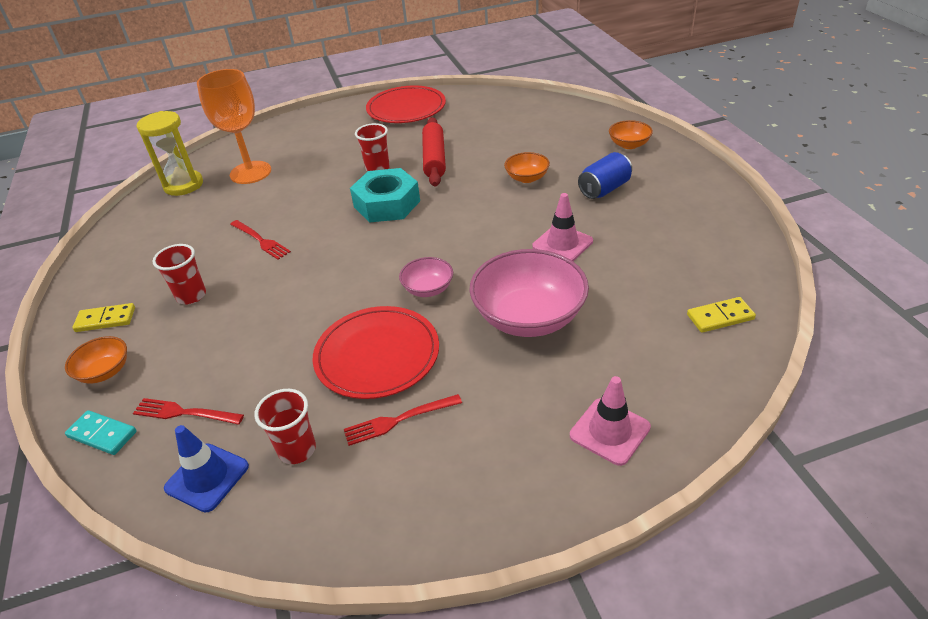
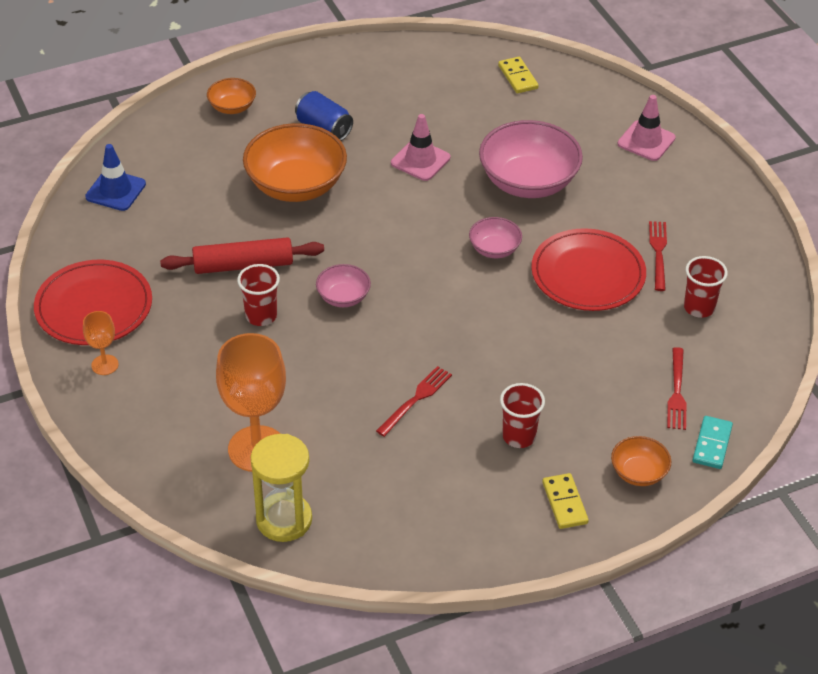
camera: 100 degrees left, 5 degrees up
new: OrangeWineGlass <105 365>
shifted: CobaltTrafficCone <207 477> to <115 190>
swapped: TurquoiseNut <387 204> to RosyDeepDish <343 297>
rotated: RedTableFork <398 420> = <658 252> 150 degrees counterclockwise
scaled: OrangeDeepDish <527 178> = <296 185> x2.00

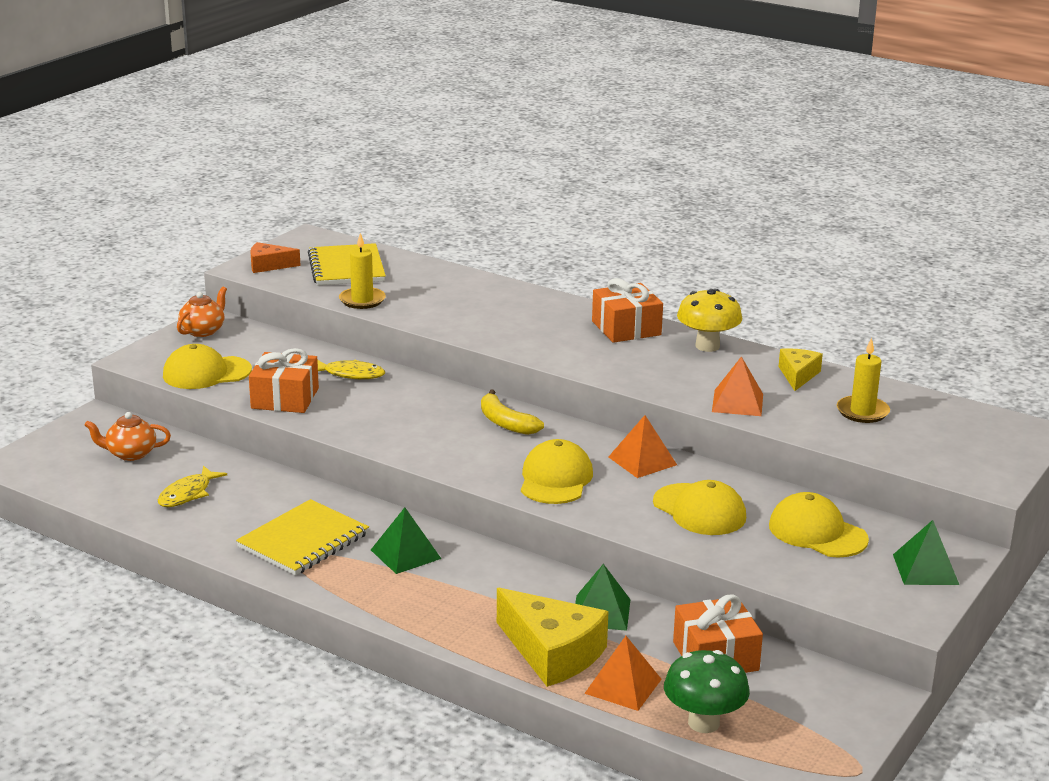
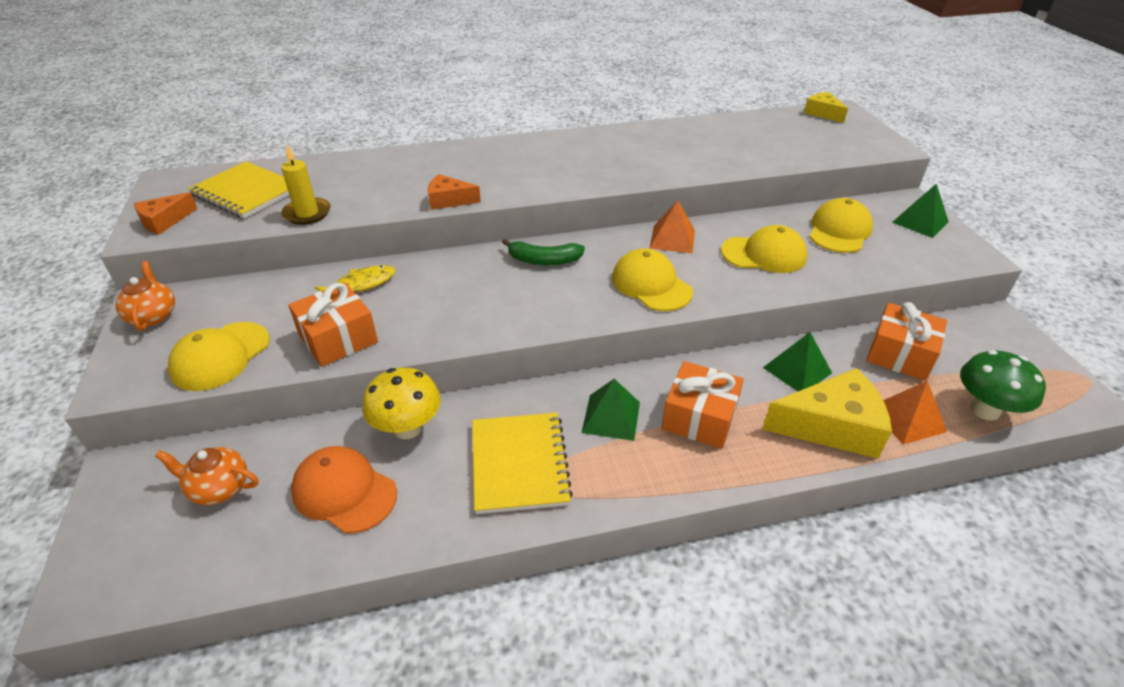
camera: 45 degrees left, 15 degrees up
gone: OrangePyramid <737 403>; YellowPillarCandle <862 412>
new: OrangeCheese <448 200>
shifted: YellowMushroom <707 346> to <407 428>; OrangeWrappedGift <626 328> to <699 417>; YellowCheese <798 375> to <823 113>
swapped: YellowFish <188 494> to OrangePeakedCap <344 491>
repainted: YellowBananaFruit <506 423> to GreenBananaFruit <544 260>
rotated: OrangeTeaPot <130 454> = <219 488> 60 degrees clockwise; YellowPeakedCap <817 532> = <839 231> 120 degrees clockwise

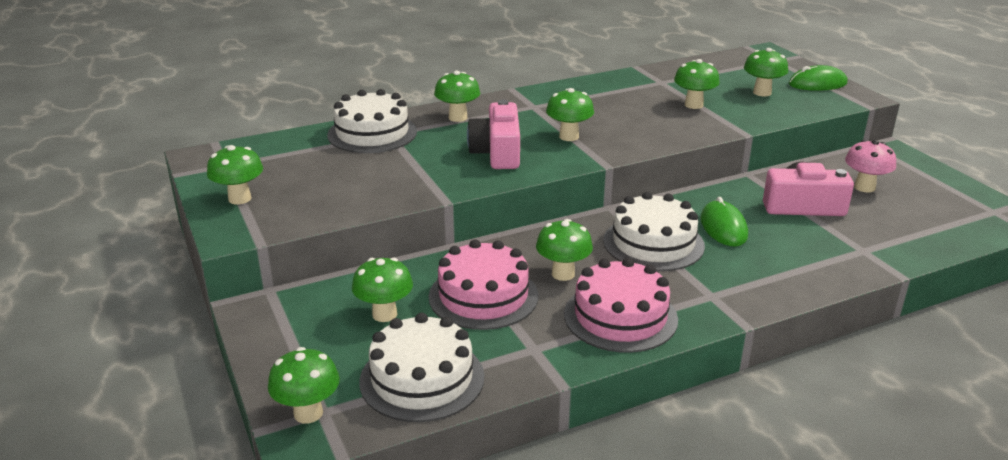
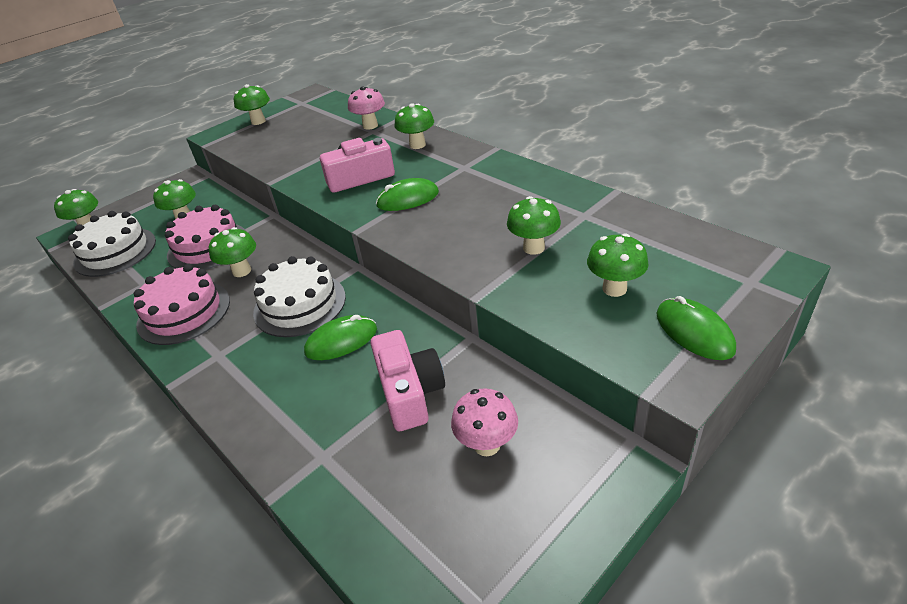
camera: 75 degrees right, 10 degrees up
swapped: SnowWhiteGateau <372 133> to RosyMushroom <370 126>; GreenMushroom <569 136> to GreenPcMouse <408 199>

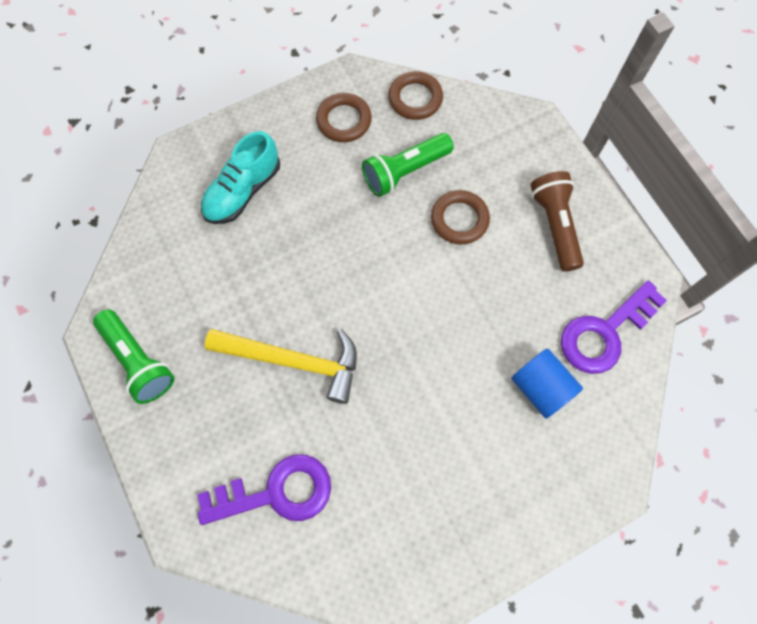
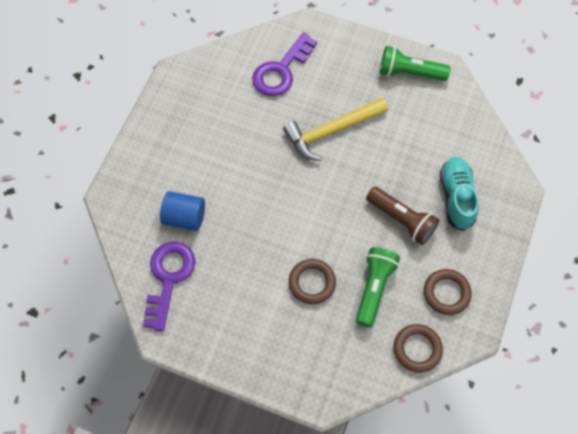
camera: 140 degrees right, 5 degrees down
shifted: DarkBrownFlashlight <555 225> to <401 220>

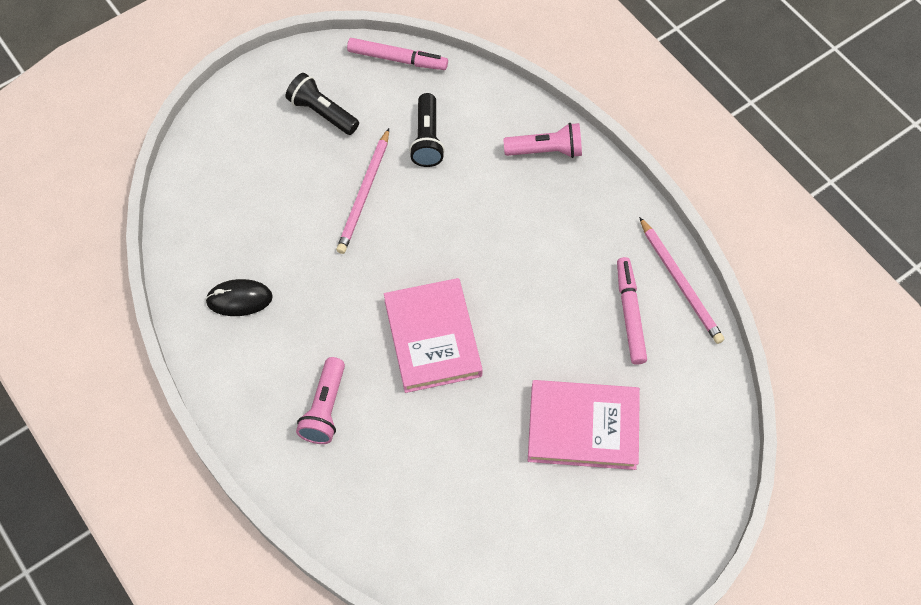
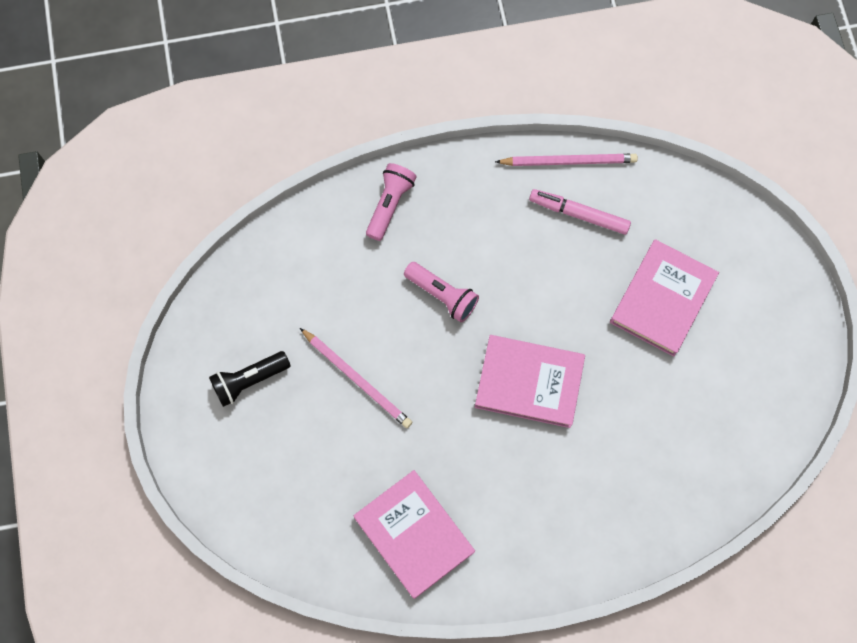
camera: 65 degrees left, 10 degrees up
gone: RosyFeltPen <397 59>; EbonyFlashlight <427 139>
shifted: RosyFlashlight <325 408> to <442 295>
swapped: EbonyPcMouse <239 299> to RosyHardcover <414 534>

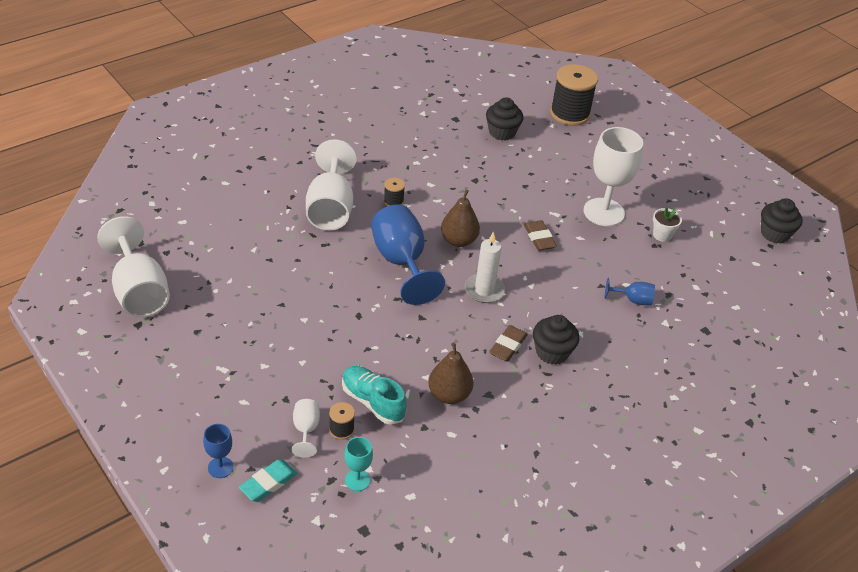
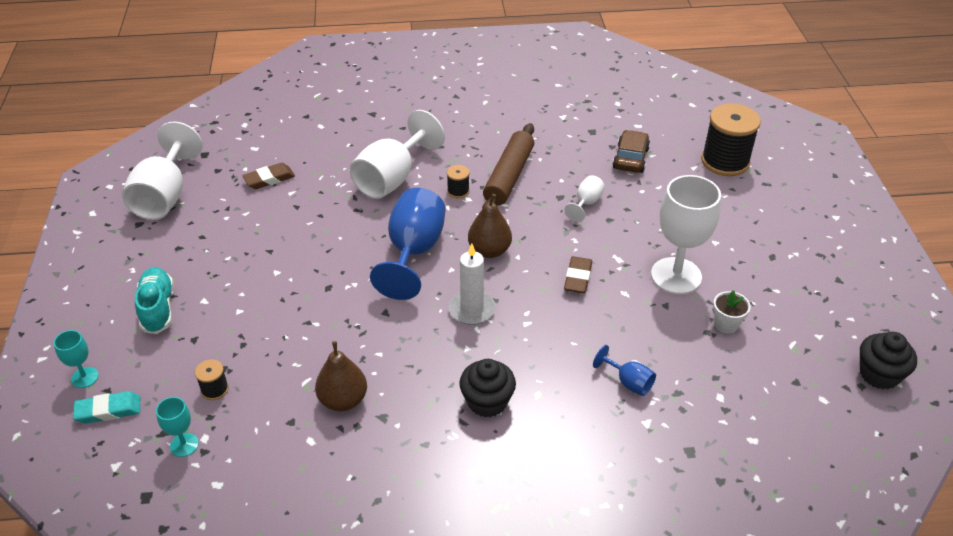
camera: 35 degrees right, 0 degrees up
new: DarkBrownDoughRoller <509 176>
shifted: TurquoiseShoe <372 402> to <158 308>; DarkBrownPencilEraser <508 346> to <269 179>; SnowWhiteWineGlass <306 430> to <586 203>
swapped: EbonyCupcake <502 132> to DarkBrownAutomobile <630 158>
repainted: CobaltWineGlass <220 467> to TurquoiseWineGlass <85 377>

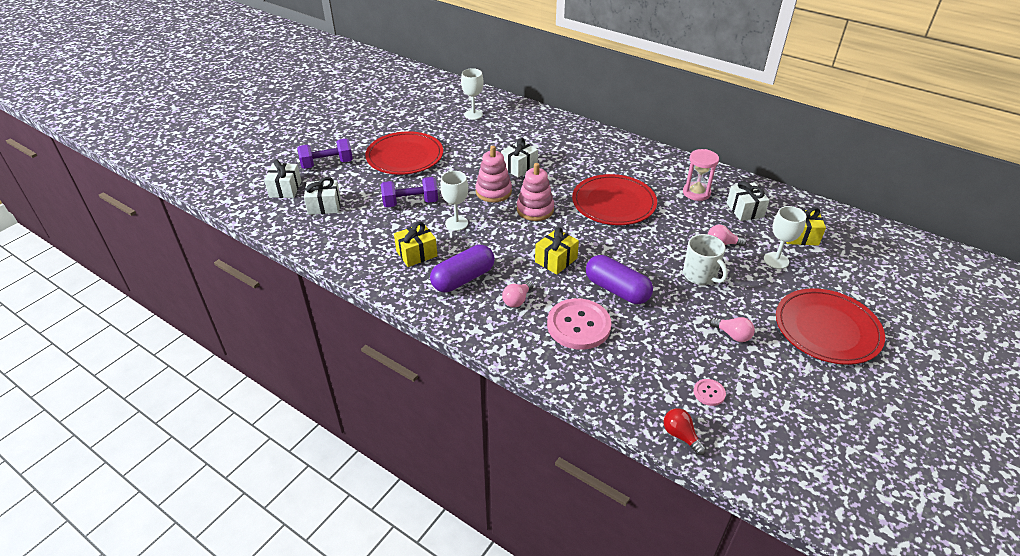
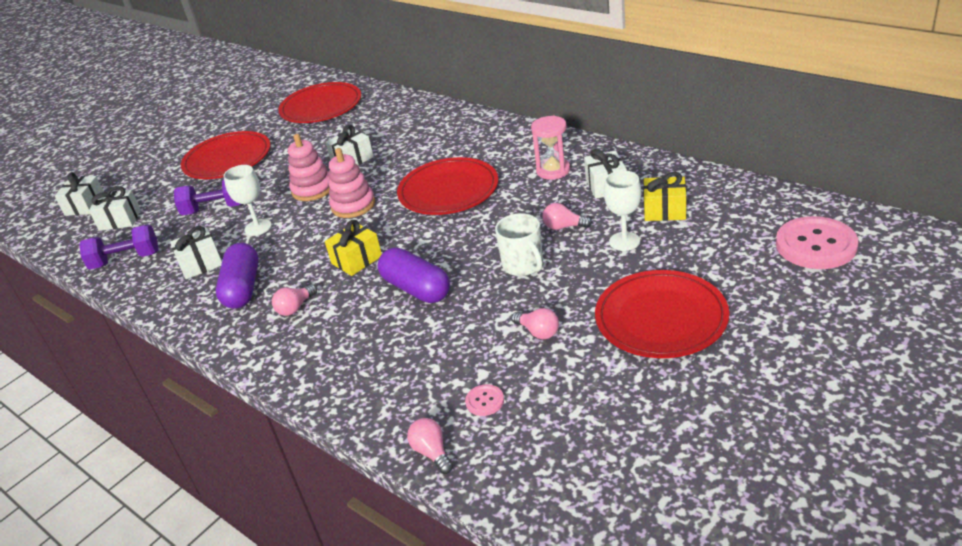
camera: 10 degrees right, 5 degrees down
shifted: VioletHandWeight <327 164> to <126 260>; RosySewingButton <578 325> to <815 245>
swapped: SnowWhiteWineGlass <473 115> to RedPlate <321 107>
repainted: YellowWrappedGift <416 253> to SnowWhiteWrappedGift <201 264>; RedBulb <681 436> to RosyBulb <432 452>
rotated: VioletPillShape <463 279> = <243 288> 60 degrees counterclockwise

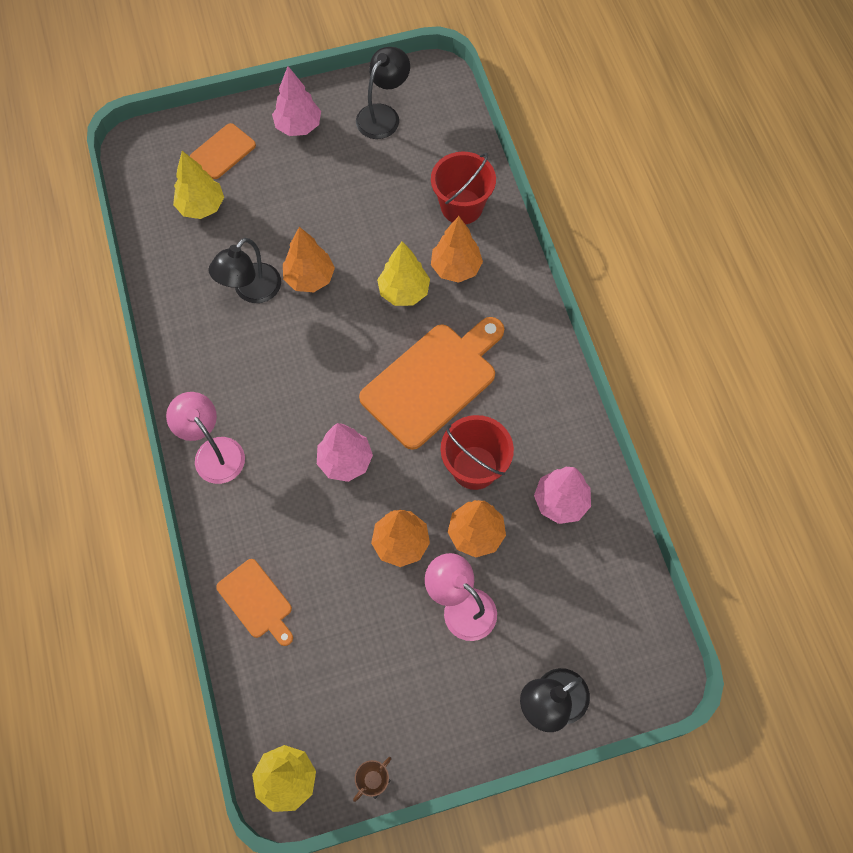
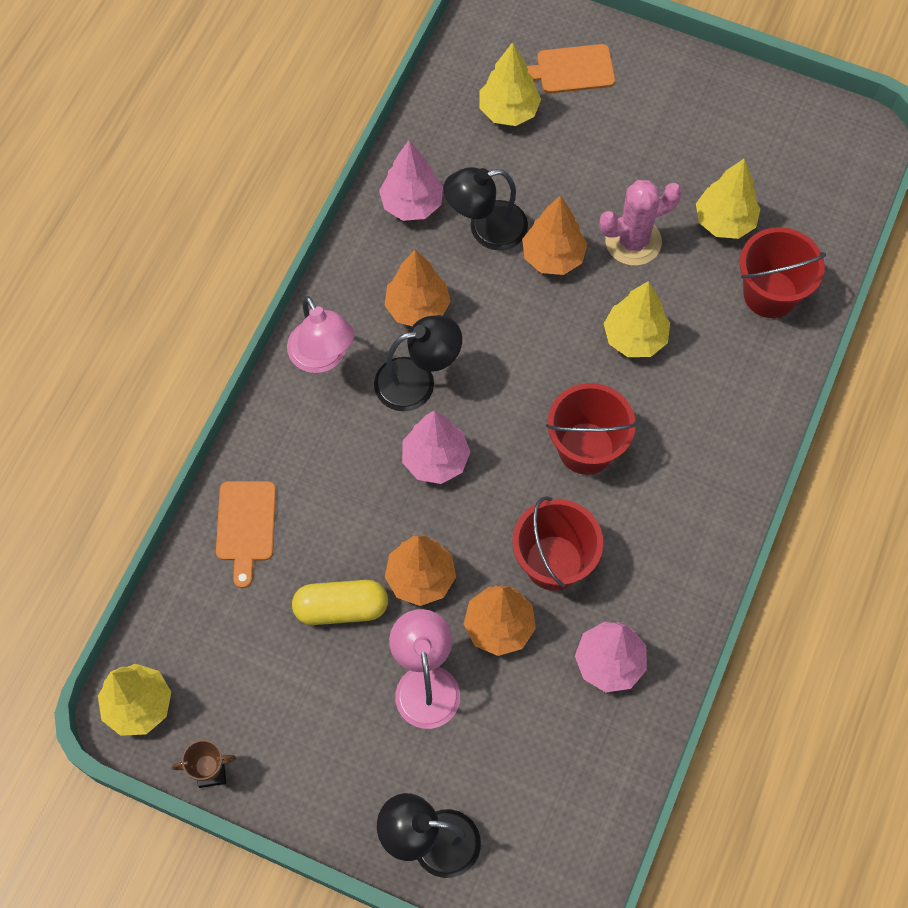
camera: 40 degrees right, 0 degrees up
new: YellowPillShape <341 608>; RosyCactus <633 241>; YellowFirTree <724 221>
shifted: EbonyReadingLamp <383 115> to <417 381>; RosyFirTree <298 126> to <412 204>; OrangeFirTree <456 268> to <417 308>
swapped: OrangeChoppingBoard <433 381> to RedBucket <586 448>
rotated: RosyReadingLamp <213 452> = <323 357> 150 degrees clockwise

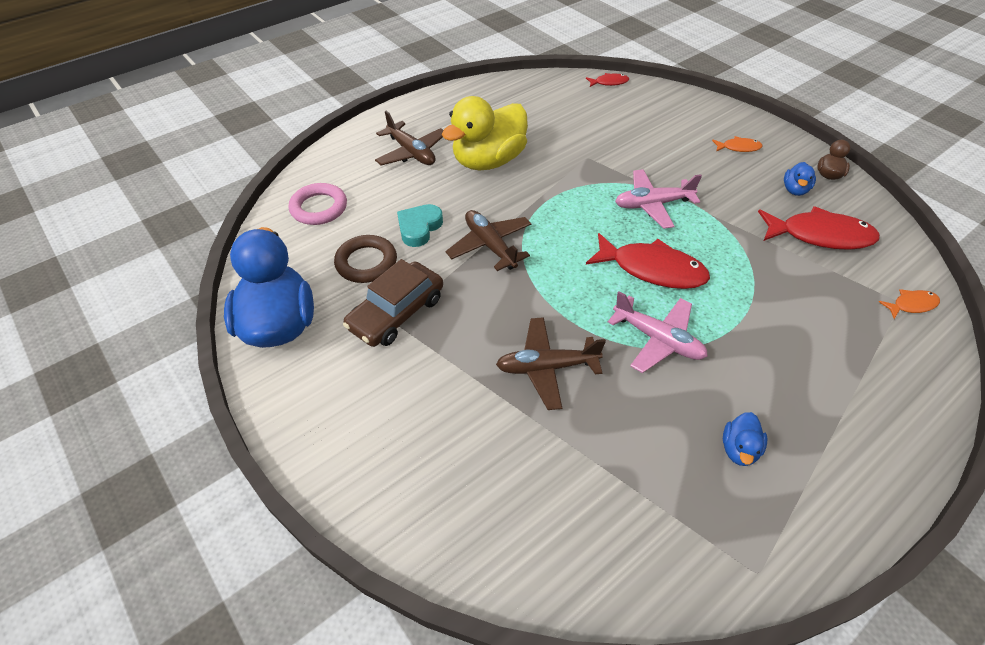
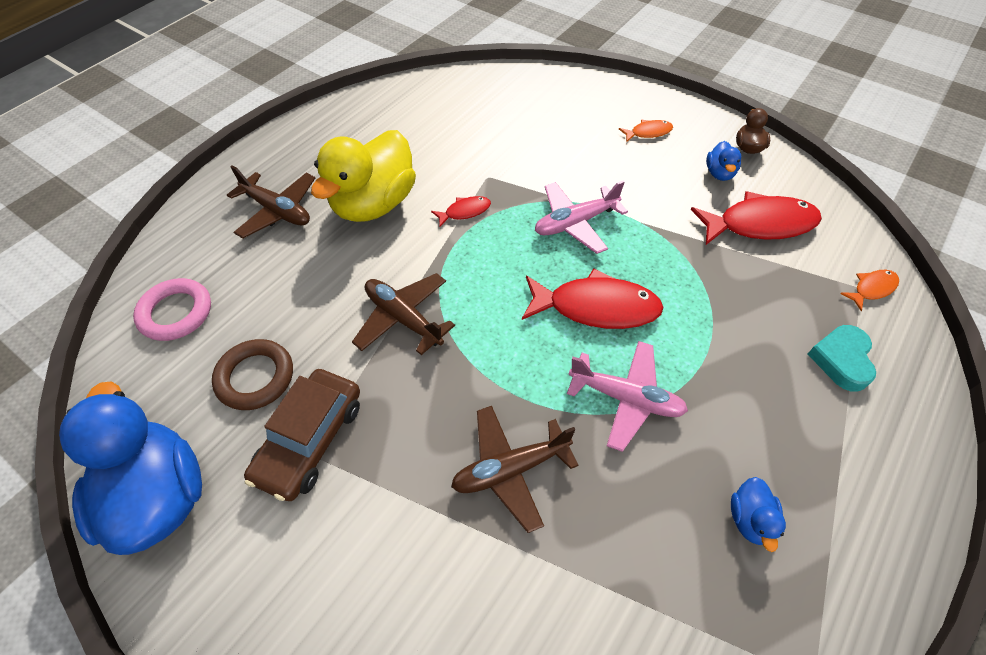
camera: 15 degrees left, 5 degrees up
shifted: RedFish <609 82> to <465 212>; TurquoiseHeartShape <419 228> to <841 360>

